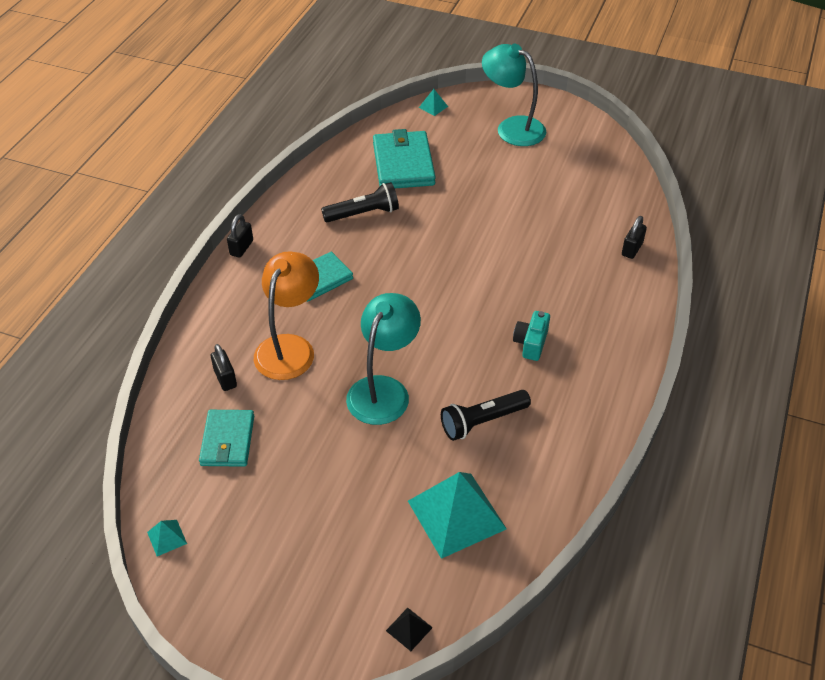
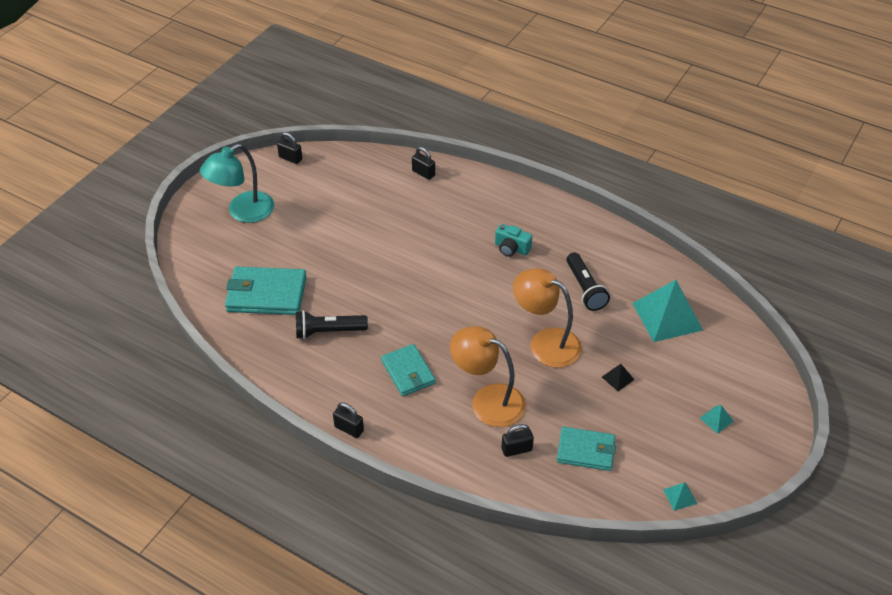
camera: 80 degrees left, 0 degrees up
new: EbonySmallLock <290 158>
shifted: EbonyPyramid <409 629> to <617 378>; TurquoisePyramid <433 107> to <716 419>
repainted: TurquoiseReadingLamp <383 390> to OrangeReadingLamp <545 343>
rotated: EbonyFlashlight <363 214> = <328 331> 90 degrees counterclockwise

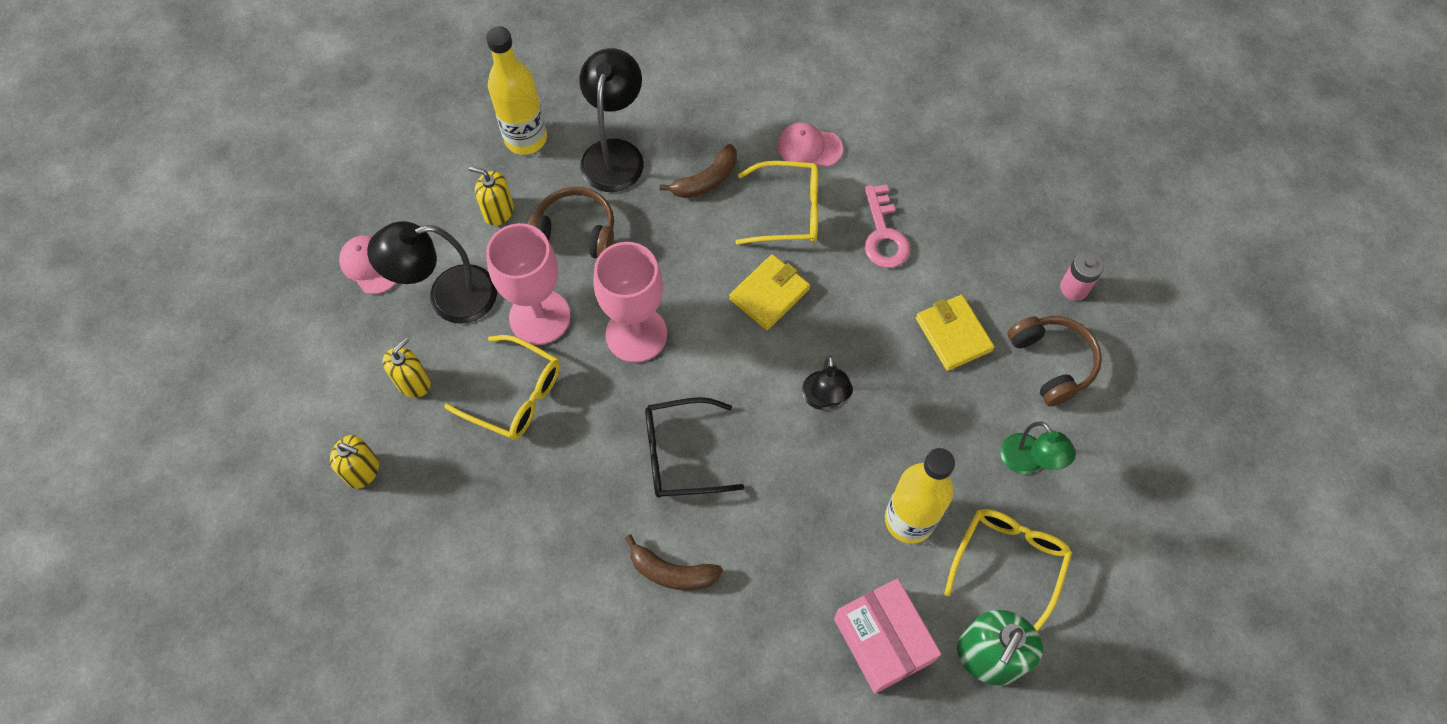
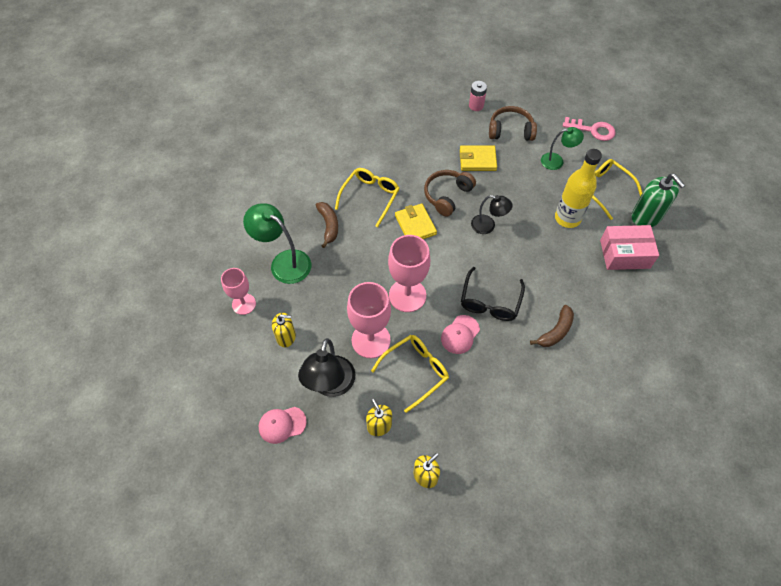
camera: 65 degrees left, 5 degrees down
shifted: DarkBrownHeadphones <575 232> to <447 196>; RosyPeakedCap <809 147> to <460 334>; RosyKey <883 234> to <593 130>
swapped: YellowFlask <526 139> to RosyWineGlass <244 304>
repainted: EbonyReadingLamp <615 153> to GreenReadingLamp <284 262>
rotated: YellowSoapPump <498 211> = <286 337> 135 degrees counterclockwise

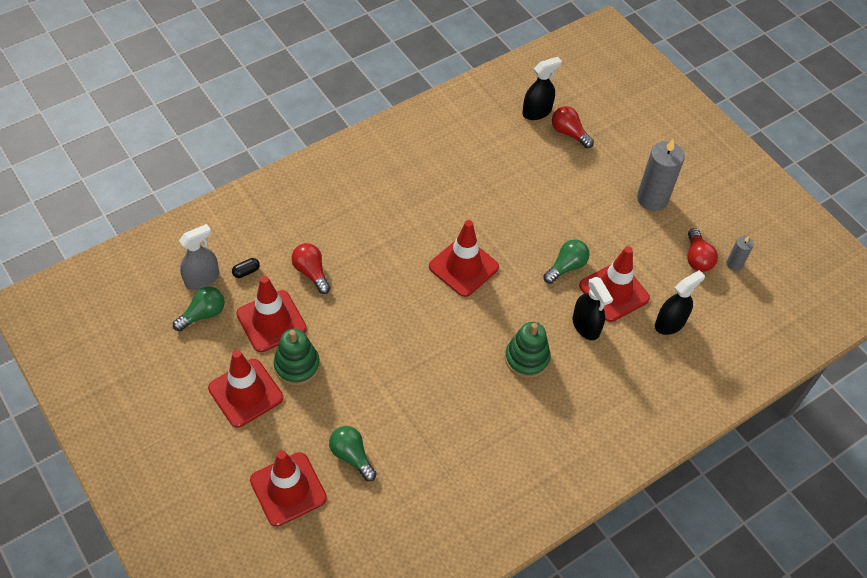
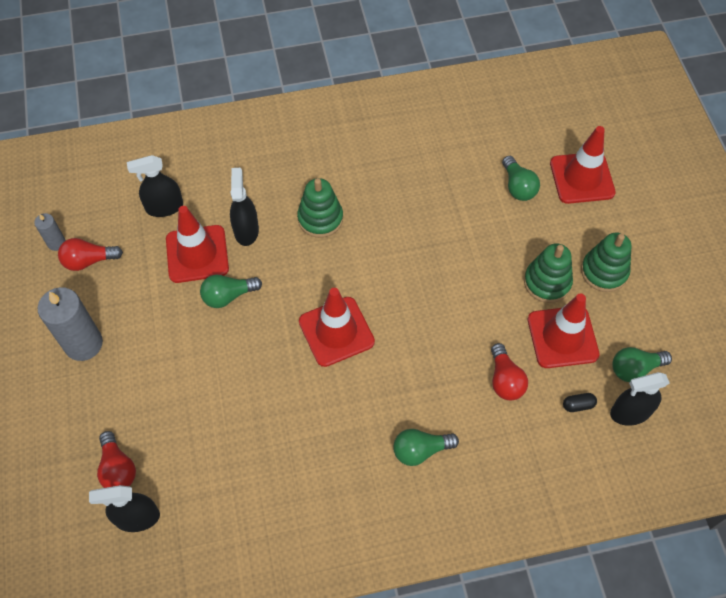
camera: 155 degrees left, 5 degrees up
new: GreenBulb <420 450>
swapped: RedTrafficCone <245 393> to GreenStackingRings <604 272>
repainted: GraySprayer <202 279> to EbonySprayer <630 412>
rotated: RedBulb <697 258> = <89 261> 120 degrees counterclockwise

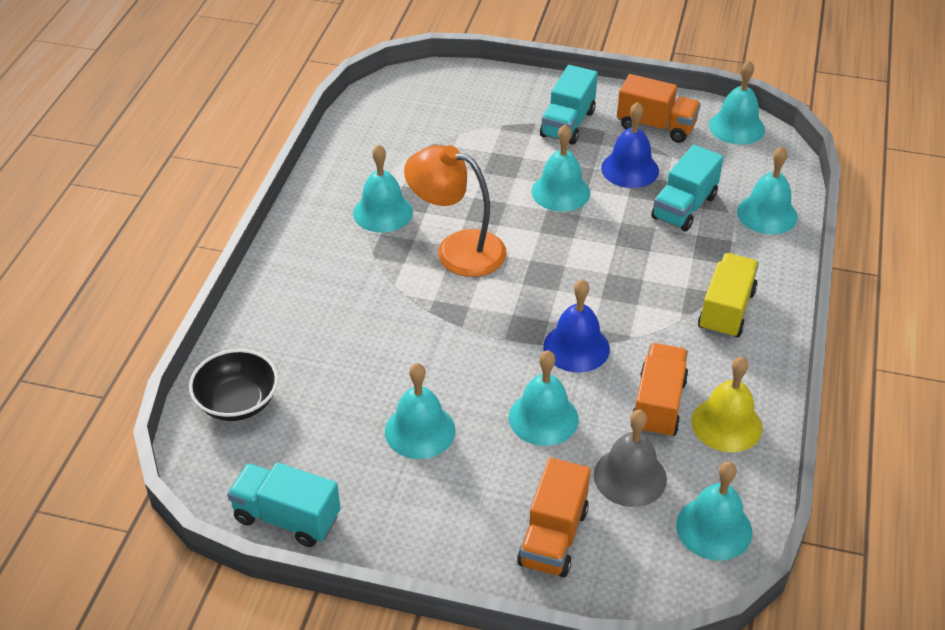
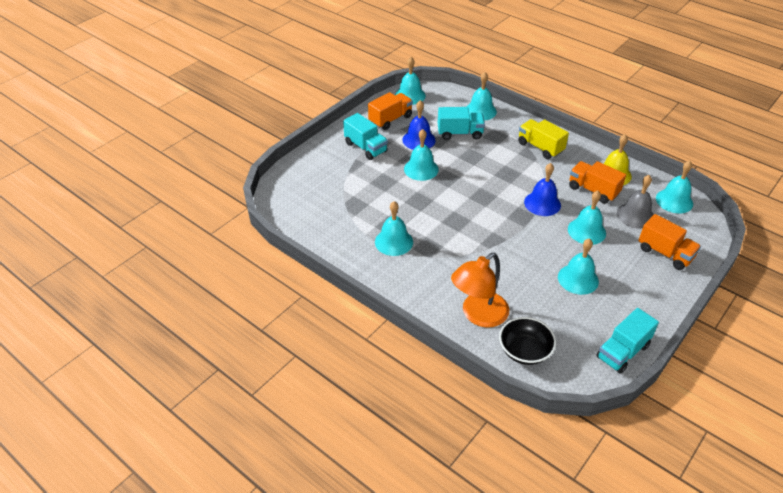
camera: 65 degrees left, 0 degrees up
shifted: OrangeReadingLamp <457 249> to <478 315>
rotated: TurquoiseToyTruck <684 207> = <460 133> 60 degrees counterclockwise

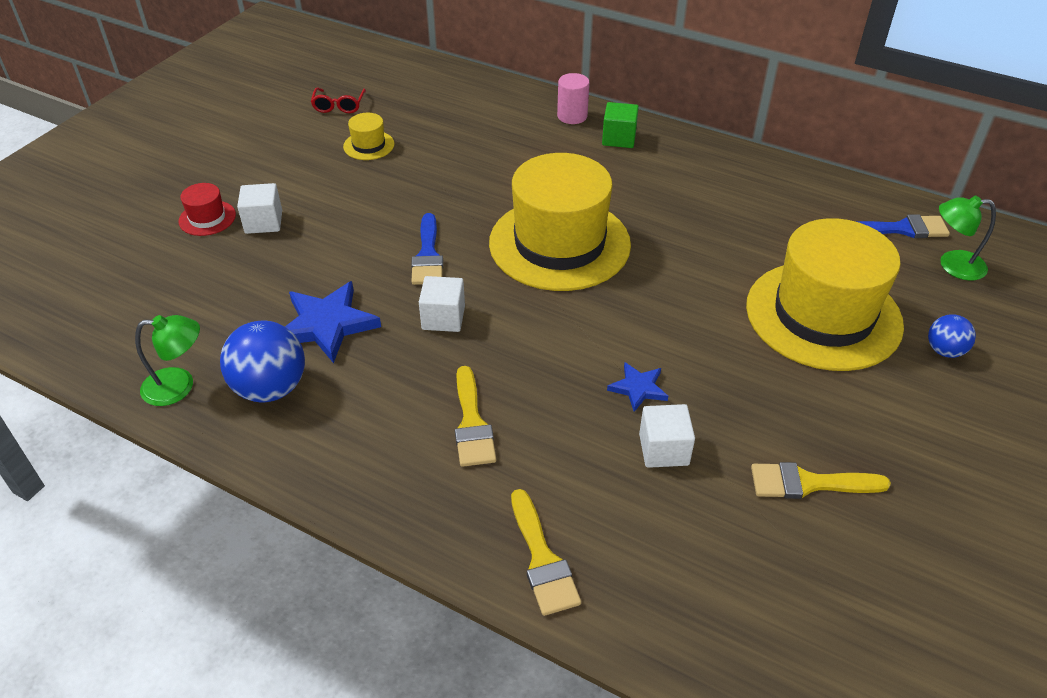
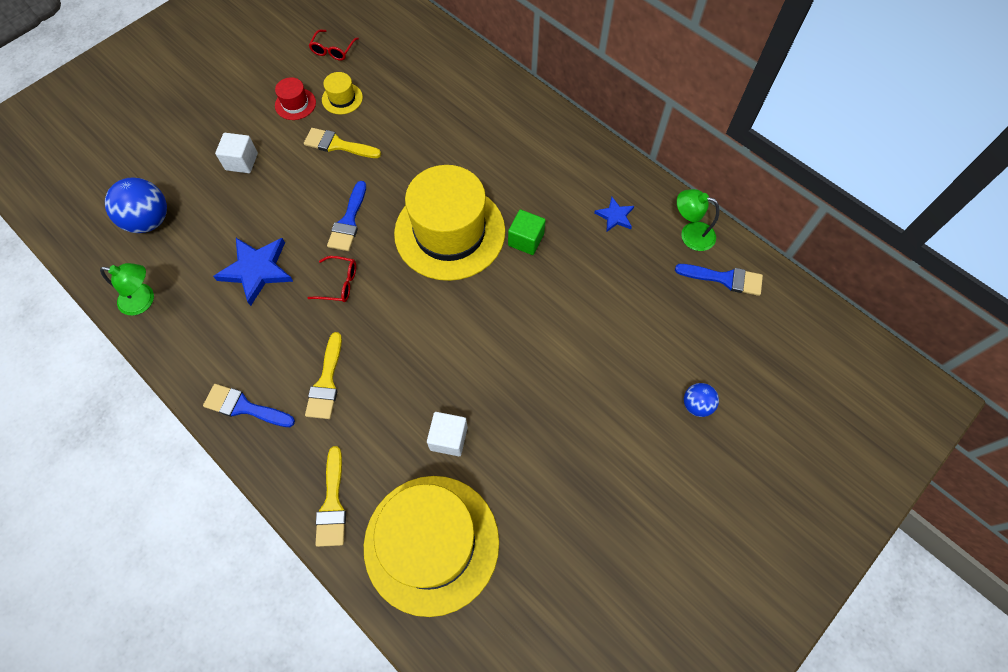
camera: 15 degrees right, 20 degrees up
gone: RosyCylinderShape <572 116>
new: CobaltPaintbrush <244 407>
shifted: CobaltBall <271 388> to <149 220>; RedHat <207 218> to <295 104>; YellowPaintbrush <808 483> to <337 145>; YellowHat <823 315> to <431 543>; GreenSolidCube <619 138> to <526 240>; CobaltStar <638 388> to <615 216>; GreenReadingLamp <952 265> to <690 234>
swapped: SnowWhiteSolidCube <443 318> to RedSpectacles <339 283>

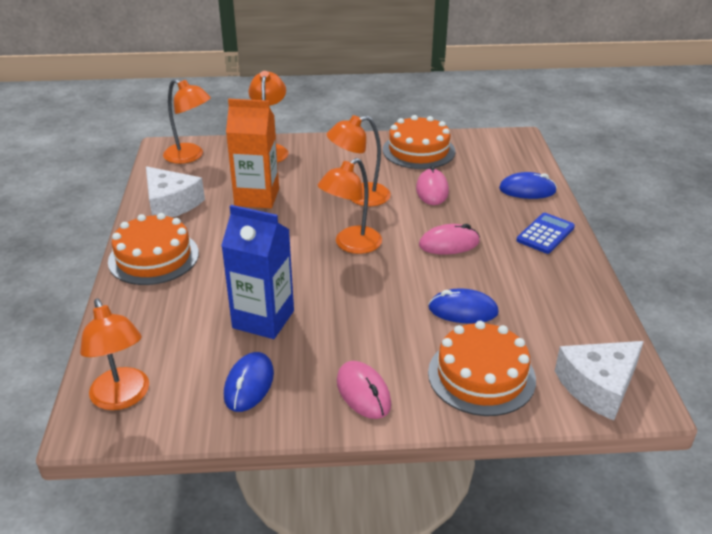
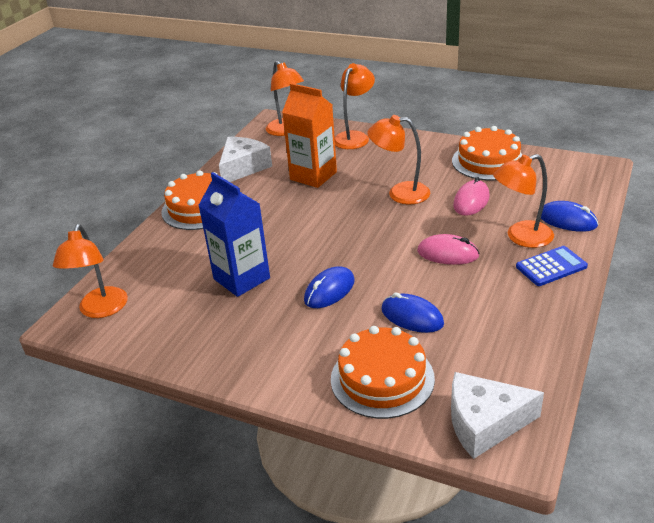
camera: 30 degrees right, 0 degrees up
gone: RosyPcMouse <363 393>
shifted: CobaltPcMouse <249 384> to <329 291>; OrangeReadingLamp <351 245> to <521 237>
rotated: SnowWhiteCheese <170 204> = <243 167> 135 degrees counterclockwise

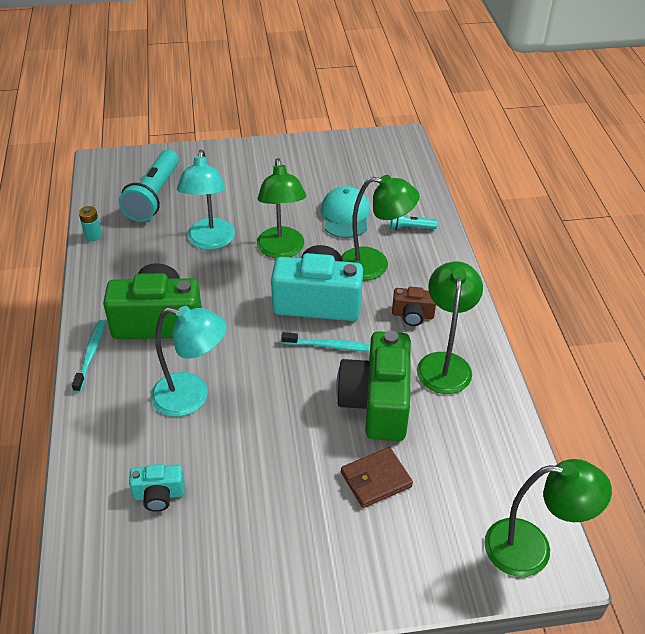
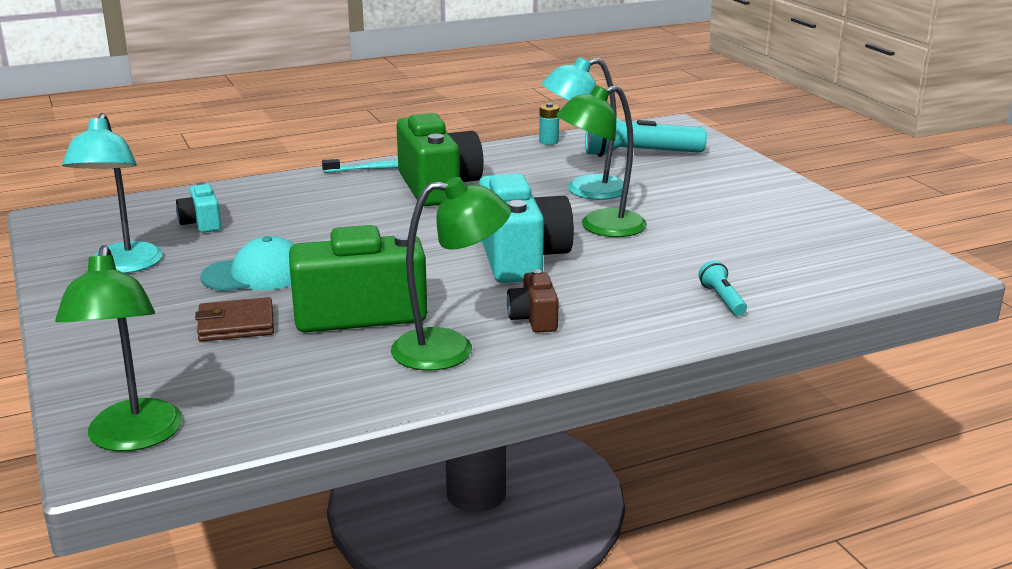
camera: 75 degrees right, 20 degrees down
gone: TurquoiseDentalBrush <329 346>; GreenReadingLamp <374 265>
shifted: TurquoiseReadingLamp <192 397> to <123 266>; TurquoisePeakedCap <345 215> to <256 274>
rotated: DarkBrownBillfold <376 479> = <236 324> 60 degrees counterclockwise

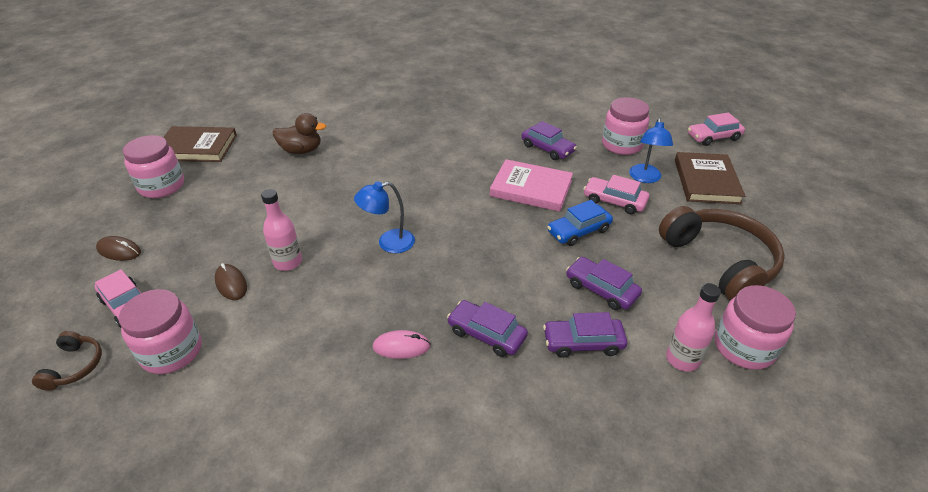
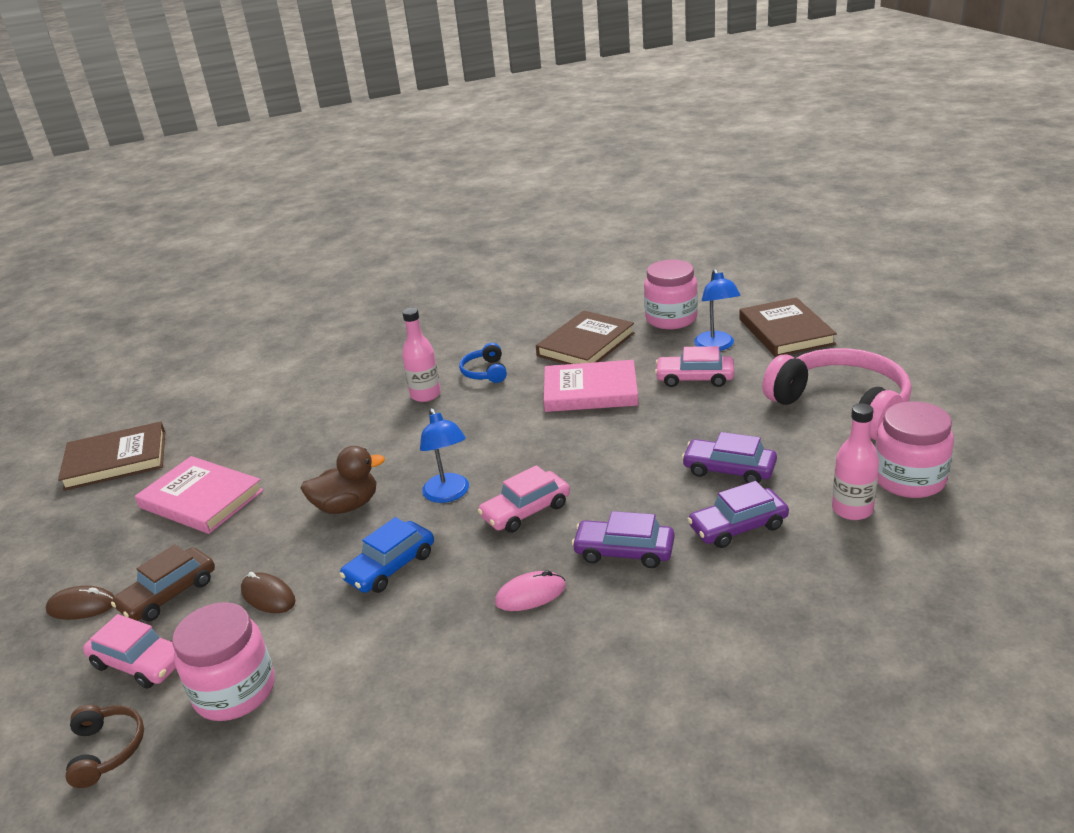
camera: 15 degrees left, 10 degrees down
gone: RosyJamJar <162 186>
new: DarkBrownAutomobile <168 594>; RosyHardcover <201 499>; CobaltHeadphones <485 372>
shifted: DarkBrownRubberDuck <301 150> to <347 506>; CobaltAutomobile <578 231> to <390 566>; RosyFlask <288 262> to <425 395>; RosyAutomobile <713 137> to <526 511>
swapped: VioletAutomobile <547 148> to DarkBrownHardcover <586 344>
repainted: DarkBrownHeadphones <720 261> to RosyHeadphones <842 406>
rotated: CobaltReadingLamp <388 243> = <449 494> 75 degrees counterclockwise

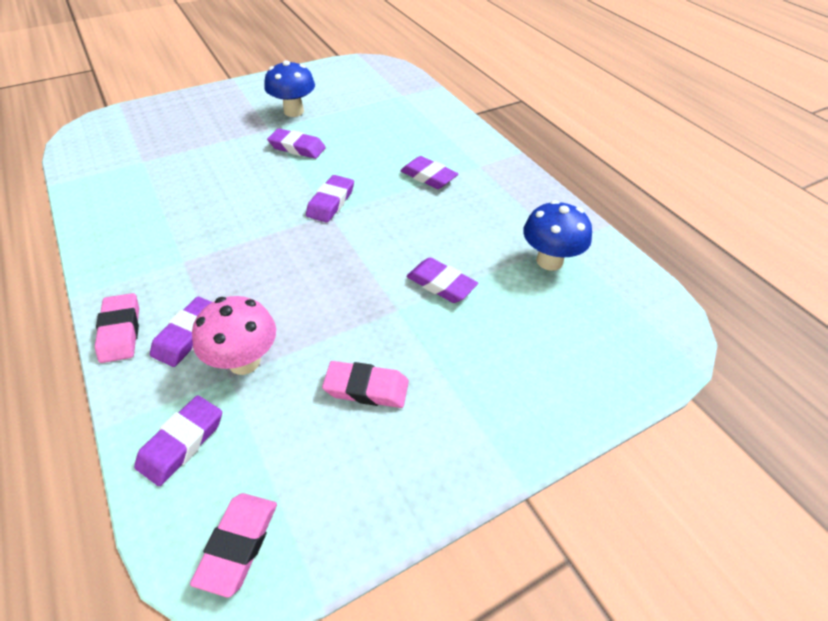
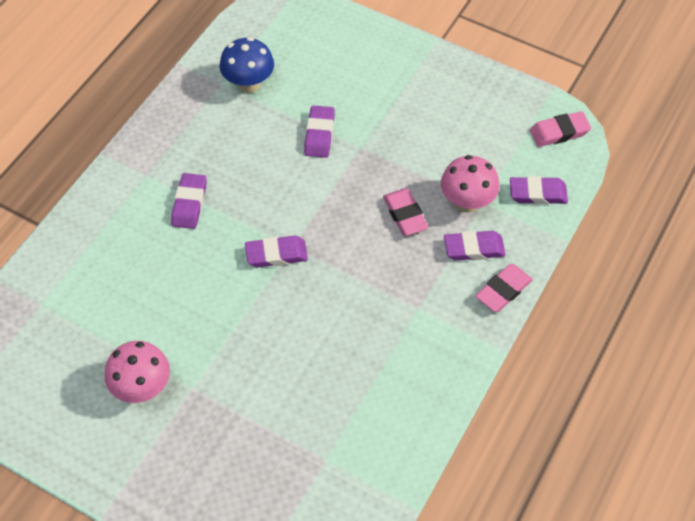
camera: 120 degrees left, 10 degrees up
gone: VioletPencilEraser <297 147>
shifted: RosyPencilEraser <366 388> to <405 215>
repainted: CobaltMushroom <293 111> to RosyMushroom <142 388>

